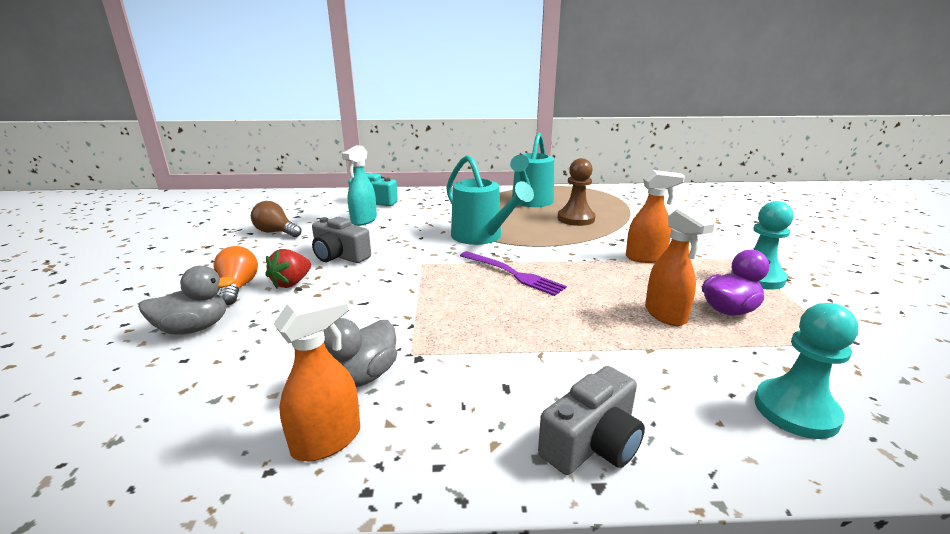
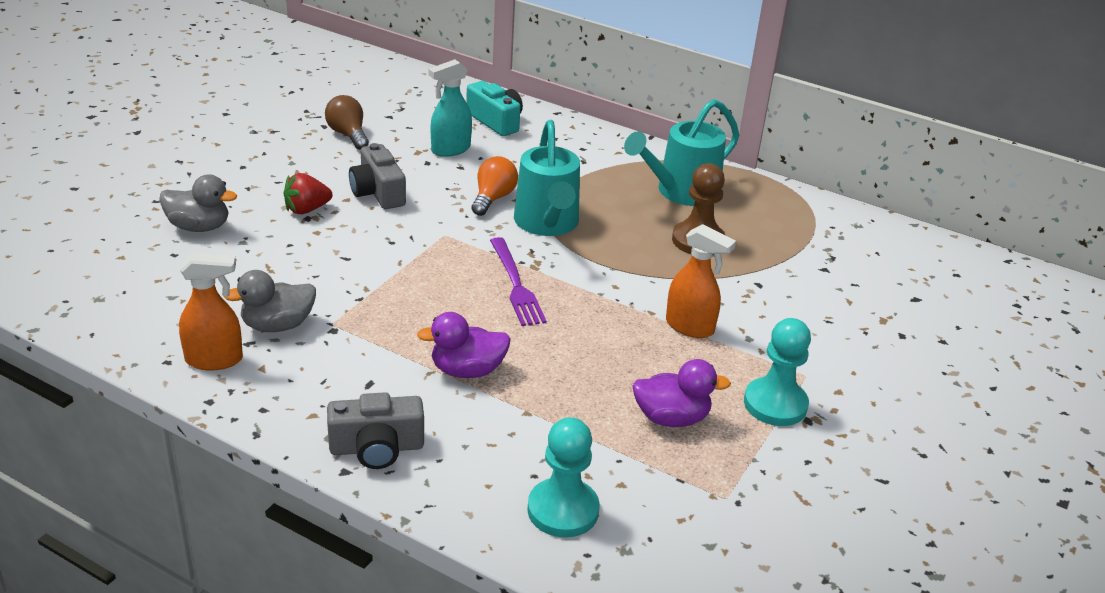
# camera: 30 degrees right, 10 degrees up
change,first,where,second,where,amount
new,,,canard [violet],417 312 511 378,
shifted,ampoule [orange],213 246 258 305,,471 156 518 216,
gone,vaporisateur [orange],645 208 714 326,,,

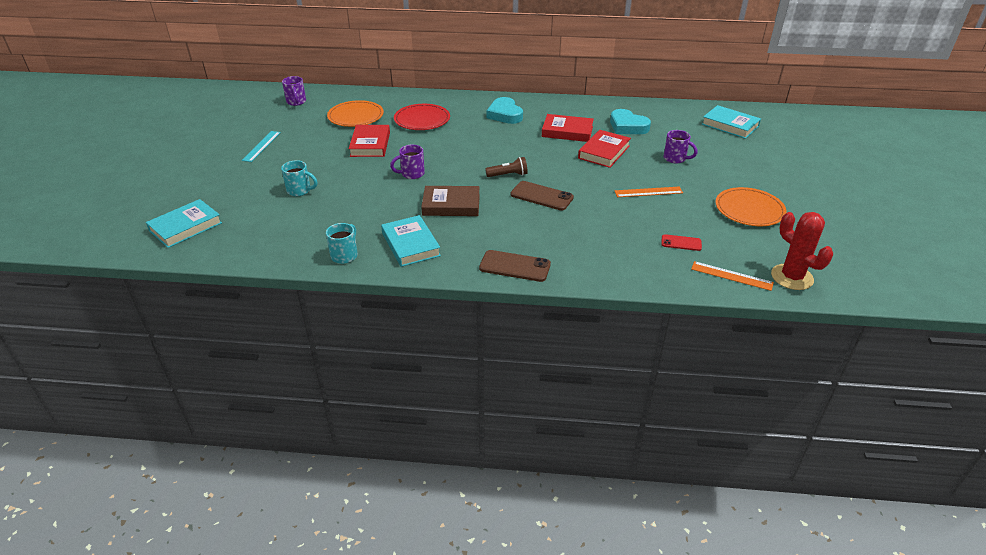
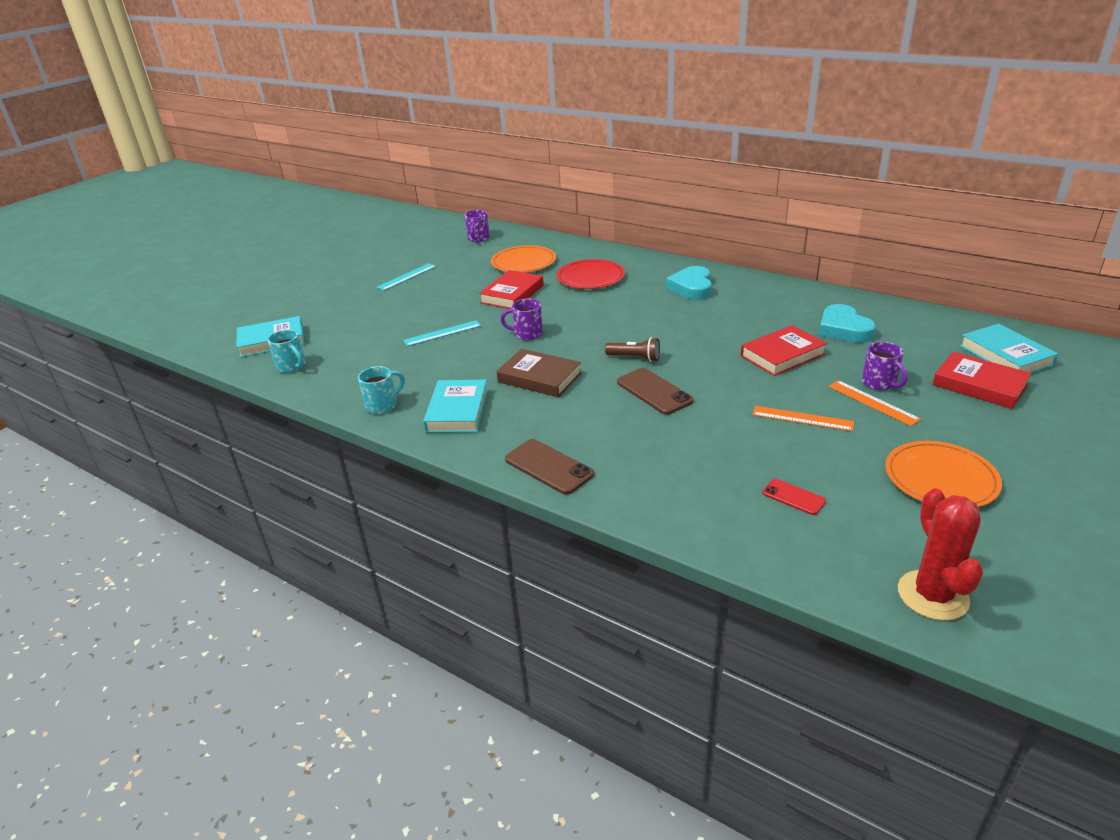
# camera: 30 degrees right, 5 degrees down
change,first,where,second,where,amount
shifted,tasse [turquoise],281 160 318 196,,267 329 306 373,
new,,,règle [turquoise],403 320 481 346,
shifted,règle [orange],691 261 774 291,,828 380 921 426,
shifted,livre [rouge],542 114 594 142,,932 352 1032 409,

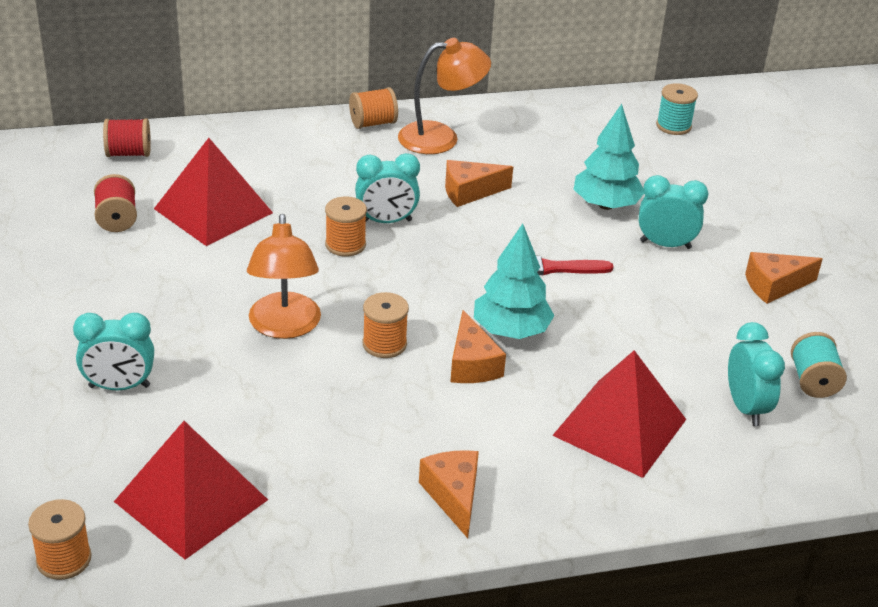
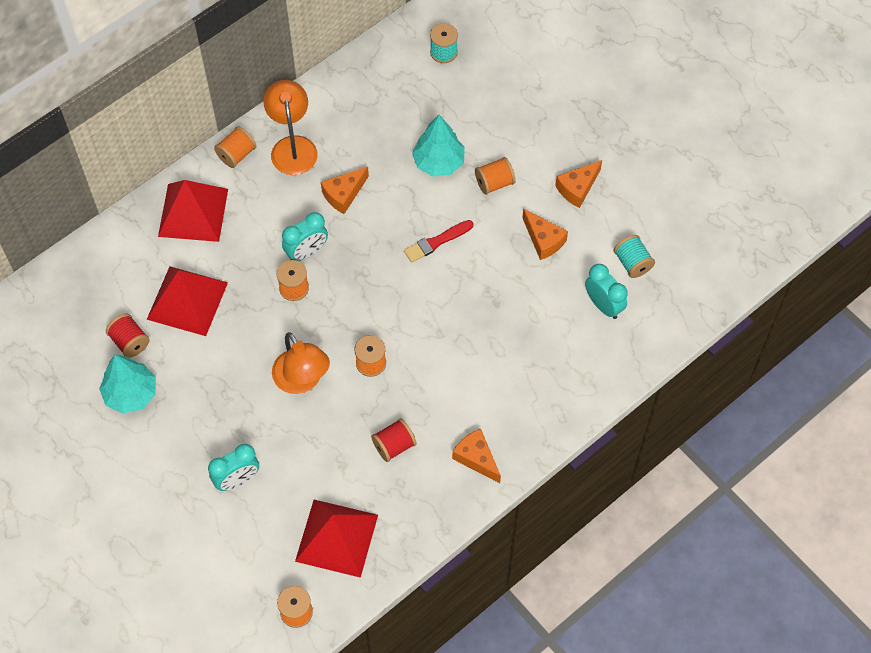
# camera: 25 degrees left, 25 degrees up
change,first,where,second,where,amount
shifted,arbre [turquoise],474 224 555 339,,99 355 156 414,
shifted,pyramide [rouge],552 350 686 478,,158 180 228 242,
rotated,lampe [orange],398 38 491 154,,263 80 318 175,60 degrees counterclockwise
shifted,bobine [rouge],103 118 151 157,,371 418 417 462,
swapped,réveil [turquoise],639 175 709 249,bobine [orange],475 157 516 195,
shifted,fromage [orange],450 310 506 383,,523 209 568 260,

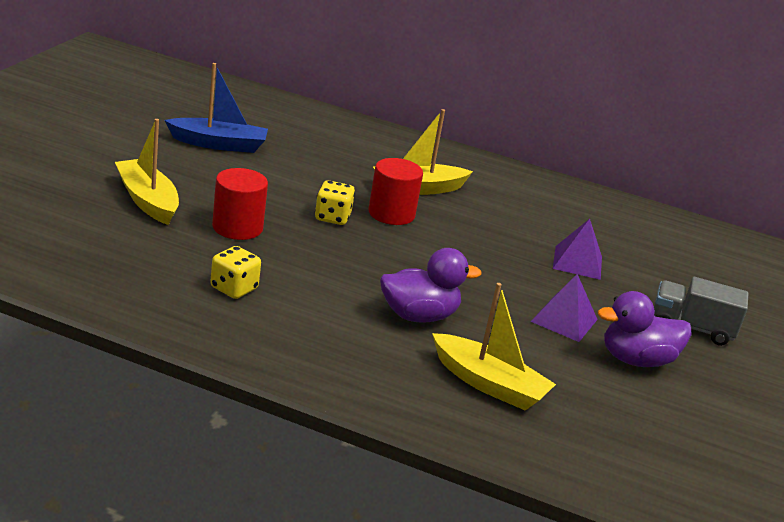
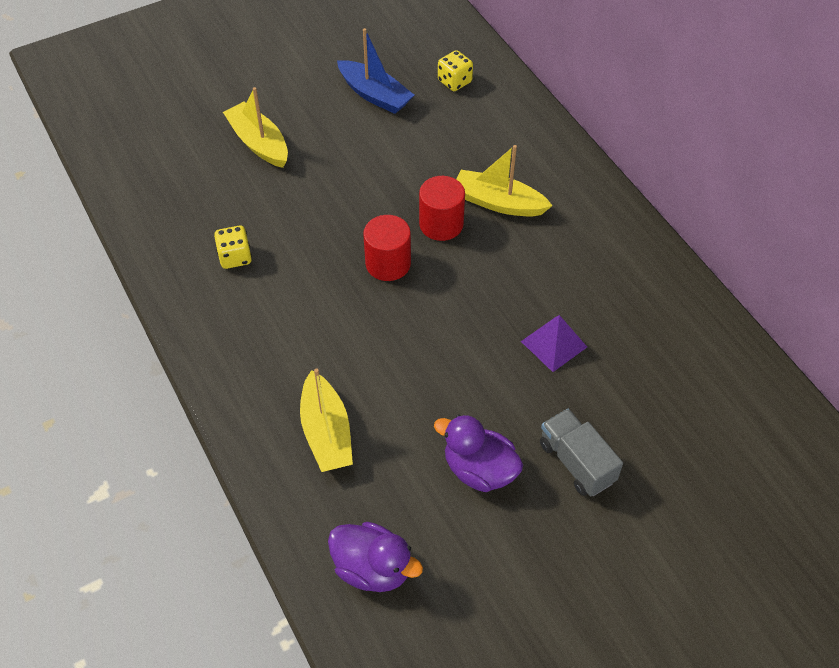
# camera: 45 degrees right, 25 degrees up
change,first,where,second,where,amount
rotated,bateau [jaune],115 119 179 225,,223 87 288 168,45 degrees counterclockwise
shifted,canard [violet],380 248 482 323,,328 522 423 592,
shifted,cylindre [rouge],212 168 268 240,,363 215 411 281,
shifted,dé [jaune],315 180 355 225,,438 50 473 91,
gone,pyramide [violet],531 274 598 342,,,

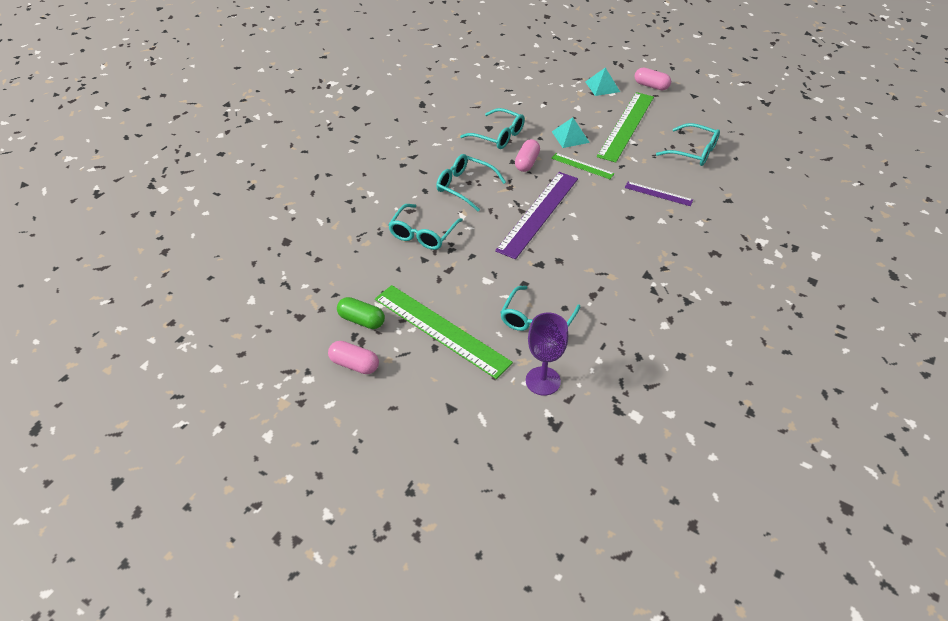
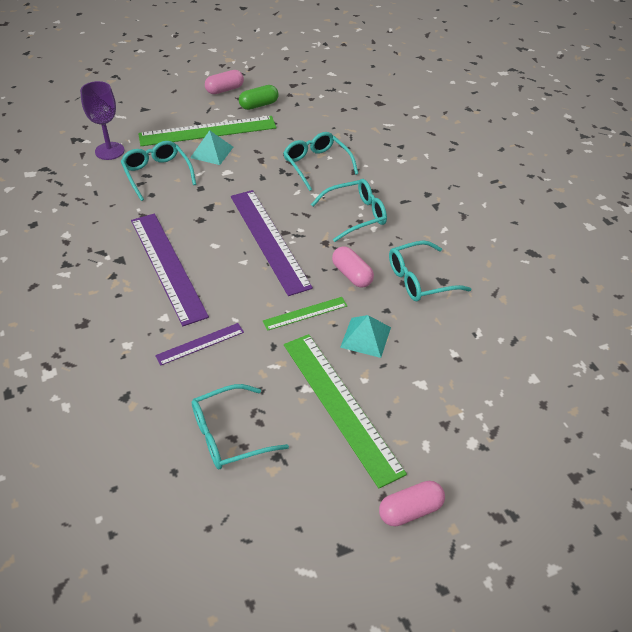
# camera: 125 degrees right, 0 degrees up
change,first,where,second,where,amount
new,,,règle [violet],131 213 209 326,
shifted,pyramide [turquoise],585 68 620 96,,190 130 233 165,

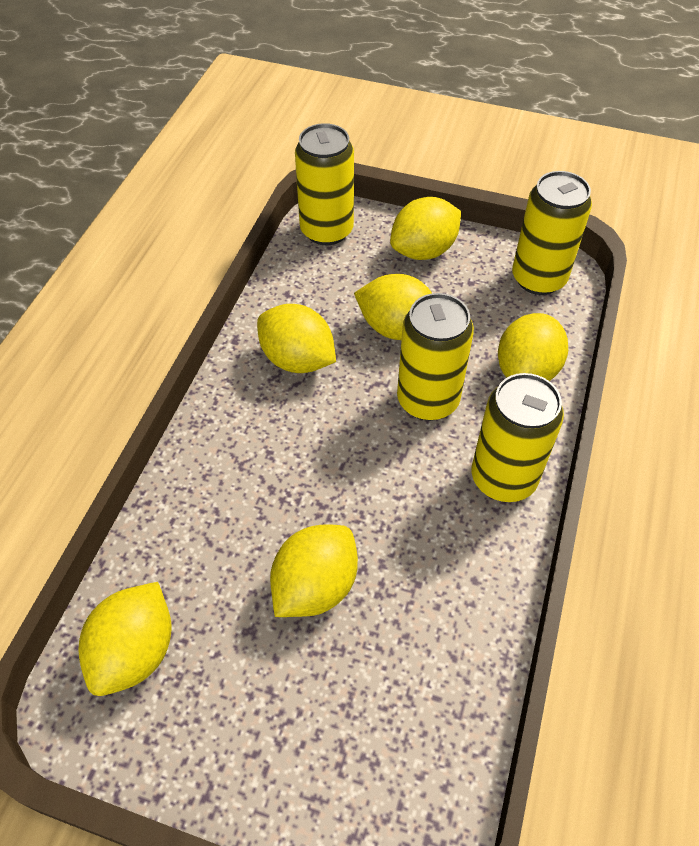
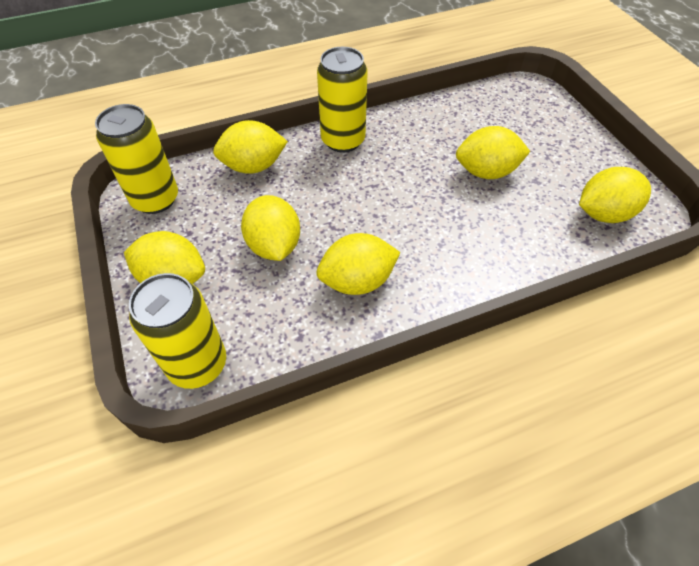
# camera: 130 degrees left, 0 degrees up
change,first,where,second,where,amount
rotated,citron [jaune],257 304 336 373,,316 233 400 295,75 degrees clockwise
gone,canette [jaune],397 293 474 421,,,

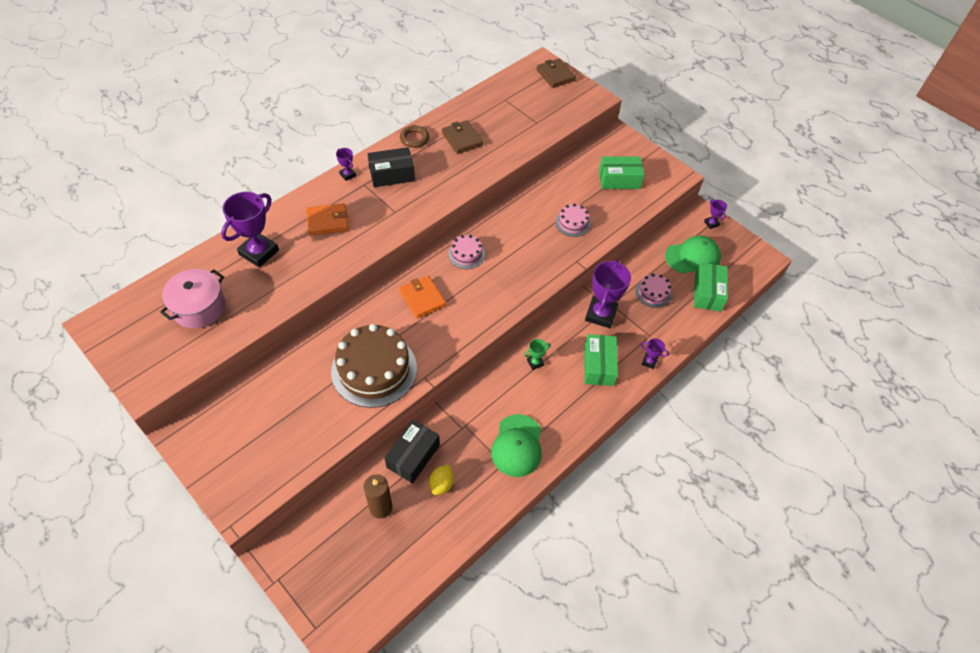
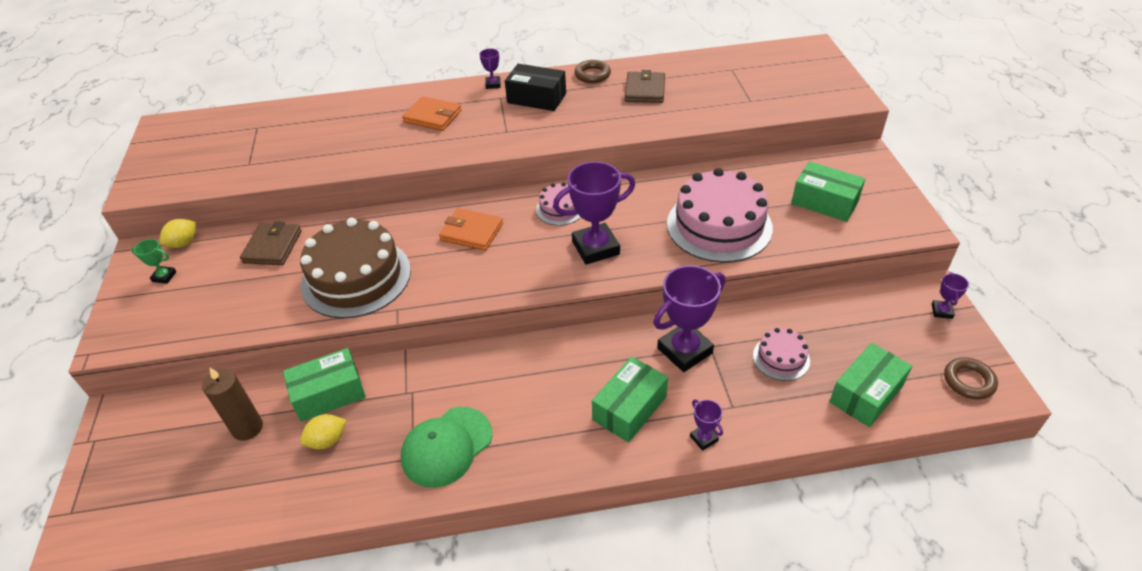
# camera: 40 degrees right, 10 degrees down
change,first,where,second,where,amount
shifted,trophée [vert],524 339 551 370,,132 239 177 284,
new,,,citron [jaune],160 219 196 248,
shifted,portefeuille [marron],536 58 576 88,,240 221 302 265,
repainted,boîte [noir],385 420 440 483,boîte [vert],283 348 366 422,
rotated,portefeuille [orange],399 276 446 319,,439 208 503 251,75 degrees counterclockwise
shifted,trophée [violet],221 192 279 267,,553 161 635 265,
scaled,gâteau [rose],555 204 591 237,,667 168 773 262,x2.06
new,,,anneau [marron],944 357 998 399,
gone,marmite [rose],160 269 225 328,,,
gone,casquette [vert],665 236 721 273,,,

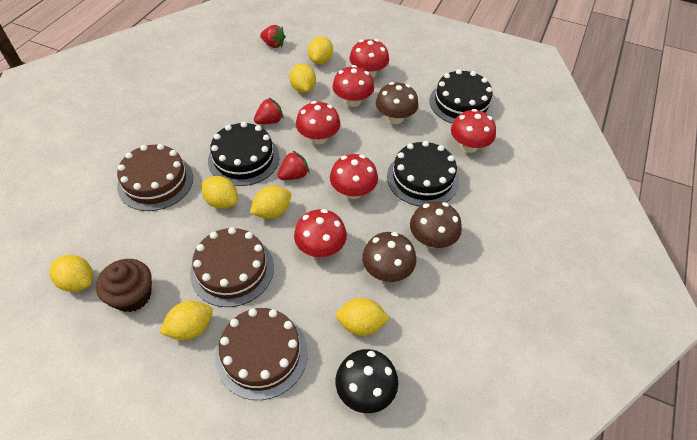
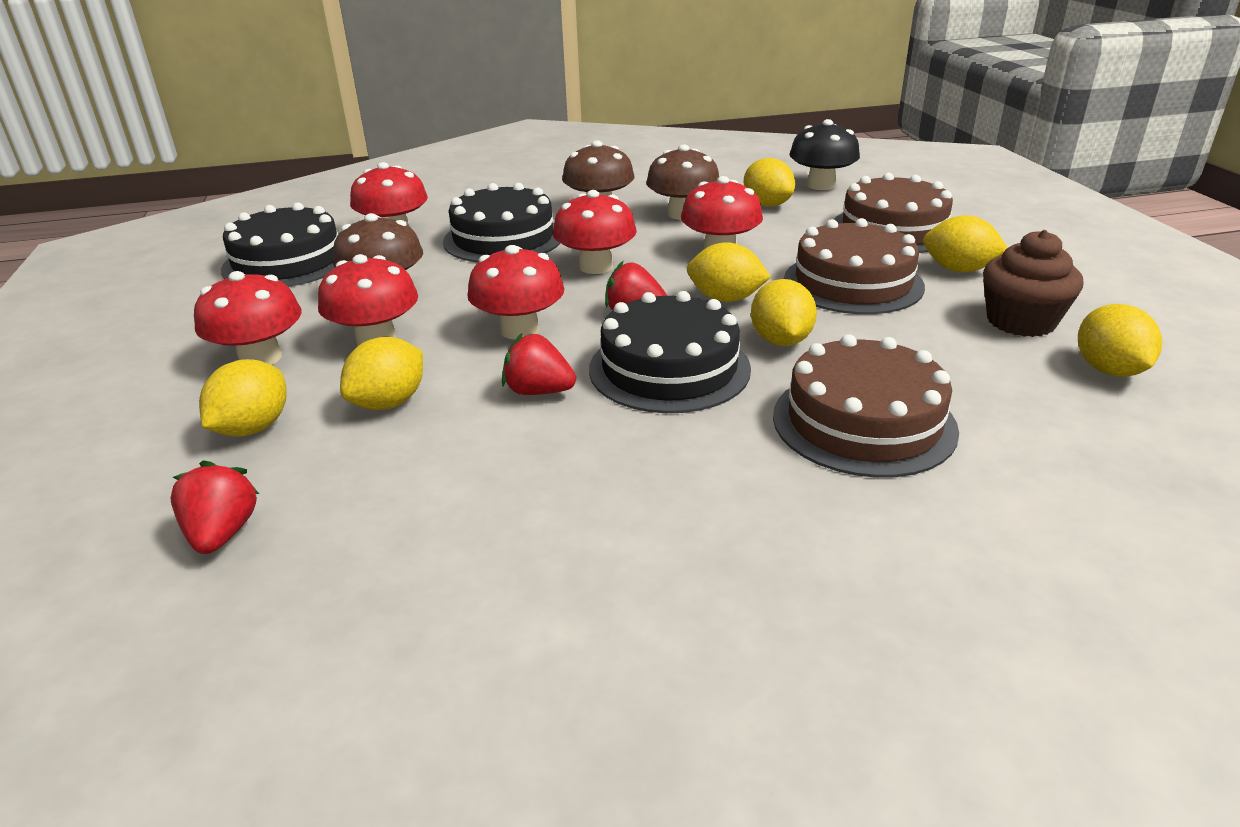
# camera: 125 degrees left, 20 degrees down
change,first,where,second,where,amount
rotated,citron [jaune],308 36 333 64,,199 359 287 437,45 degrees counterclockwise

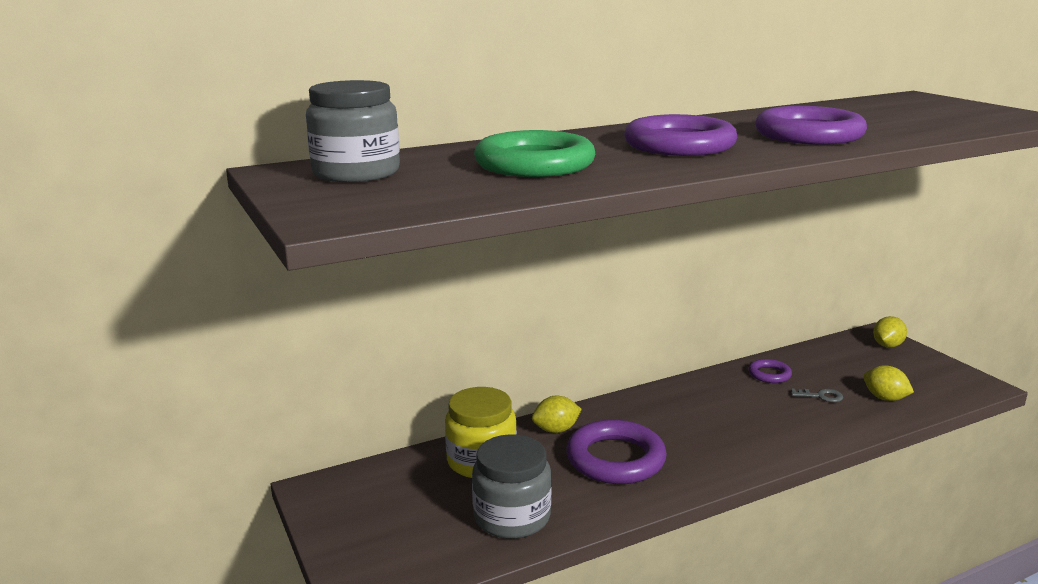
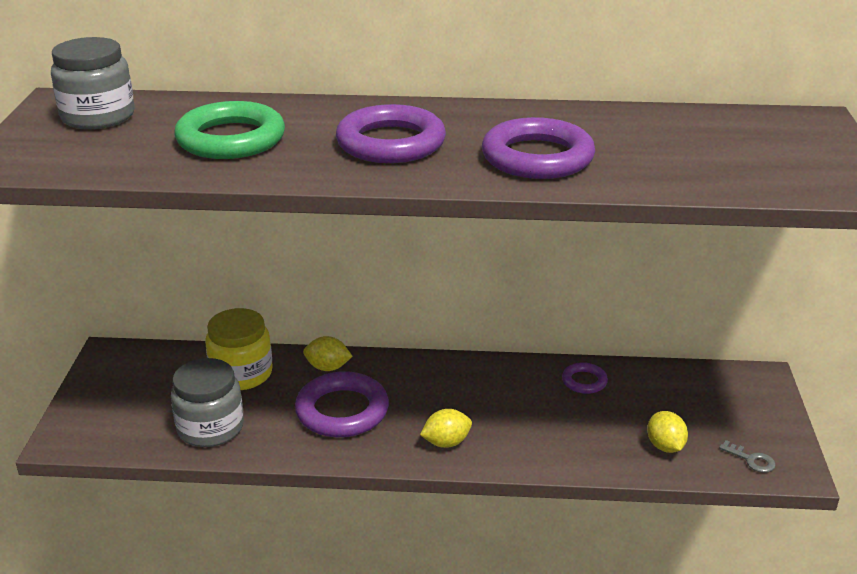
# camera: 30 degrees right, 10 degrees up
change,first,where,second,where,amount
shifted,citron [jaune],873 316 907 348,,420 409 472 448,
shifted,clé [gris],791 389 843 402,,719 440 776 473,

